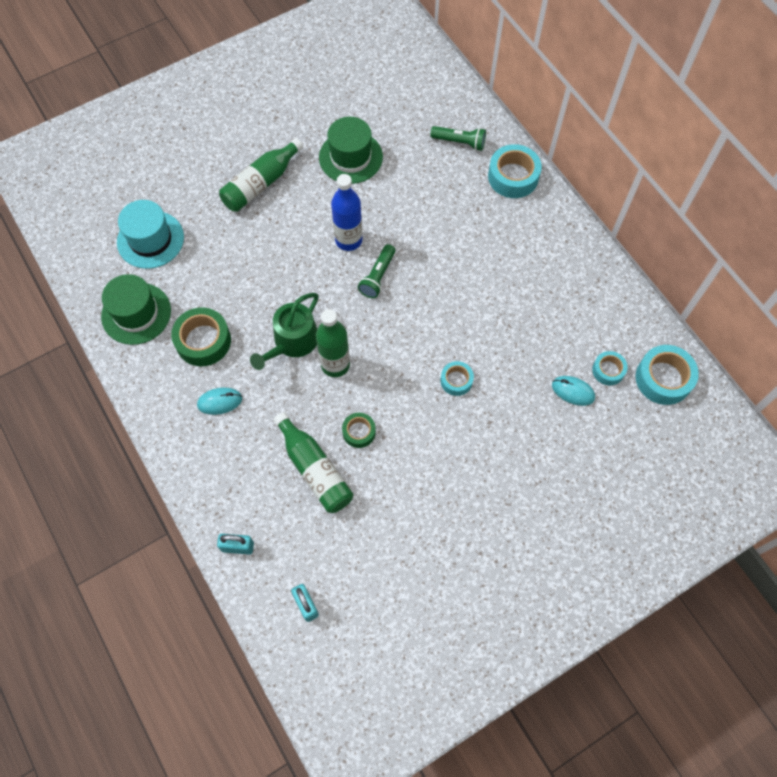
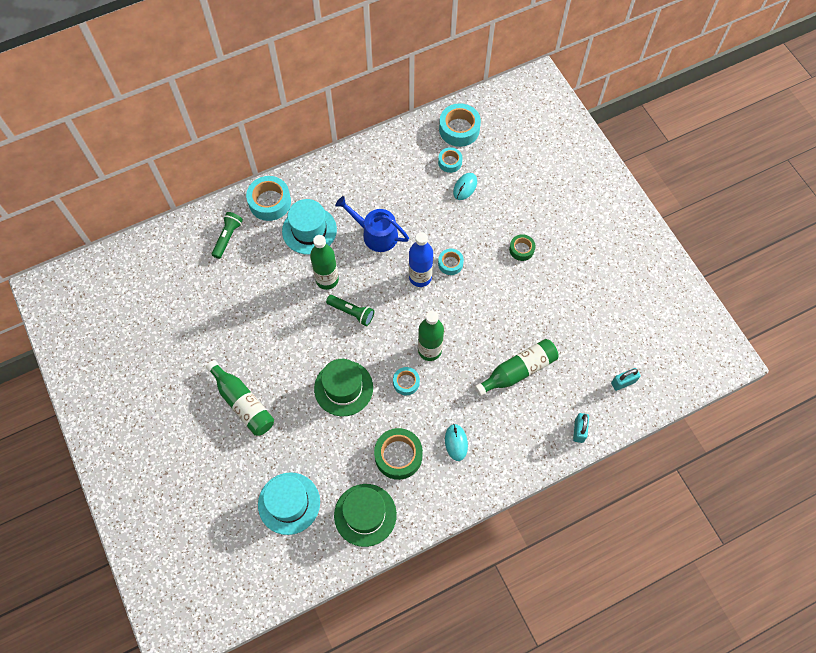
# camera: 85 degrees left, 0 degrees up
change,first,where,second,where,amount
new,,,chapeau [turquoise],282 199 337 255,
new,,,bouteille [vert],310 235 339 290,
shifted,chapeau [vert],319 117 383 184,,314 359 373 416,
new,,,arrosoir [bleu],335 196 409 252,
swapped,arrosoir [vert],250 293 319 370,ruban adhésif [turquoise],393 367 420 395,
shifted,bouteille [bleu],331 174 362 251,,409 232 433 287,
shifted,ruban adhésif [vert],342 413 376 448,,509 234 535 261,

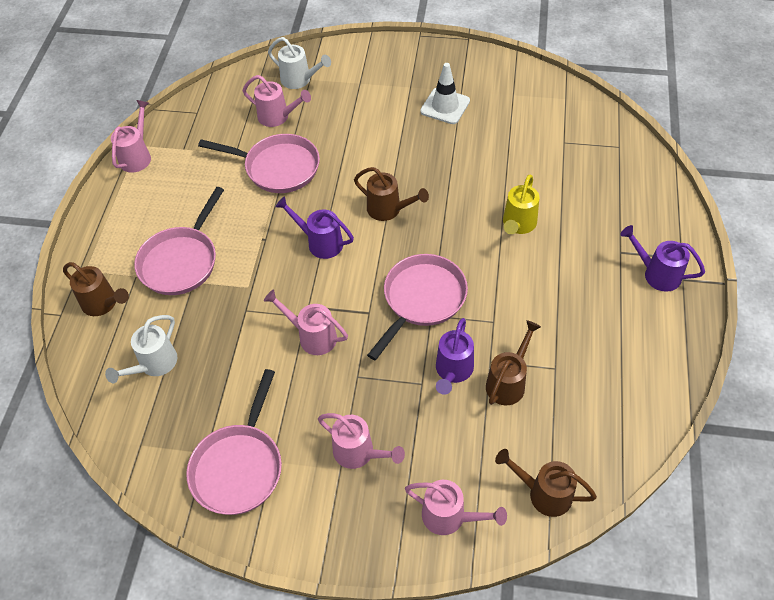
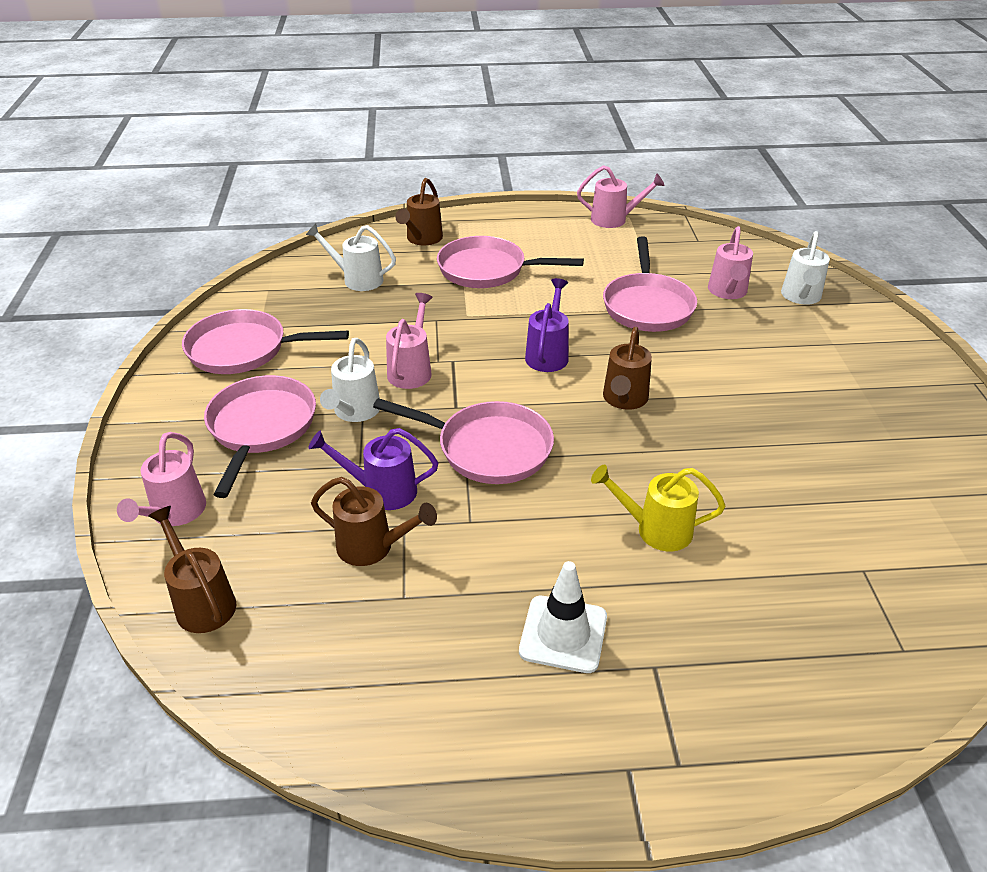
# camera: 75 degrees right, 15 degrees down
change,first,where,second,where,amount
rotated,arrosoir [marron],495 449 597 517,,148 506 236 633,45 degrees counterclockwise
swapped,arrosoir [rose],318 413 405 469,poêle [rose],204 375 316 498,
new,,,arrosoir [blanc],320 338 380 422,
shifted,cône de chantier [blanc],420 63 470 124,,519 561 607 673,
gone,arrosoir [violet],620 225 705 292,,,

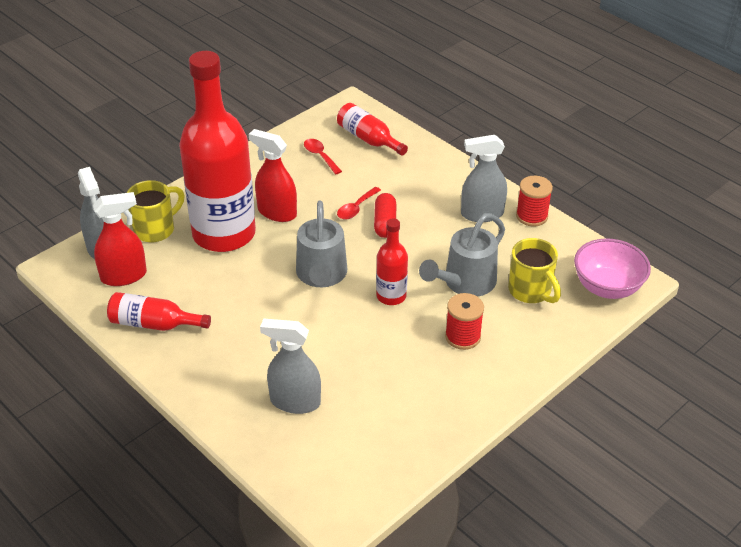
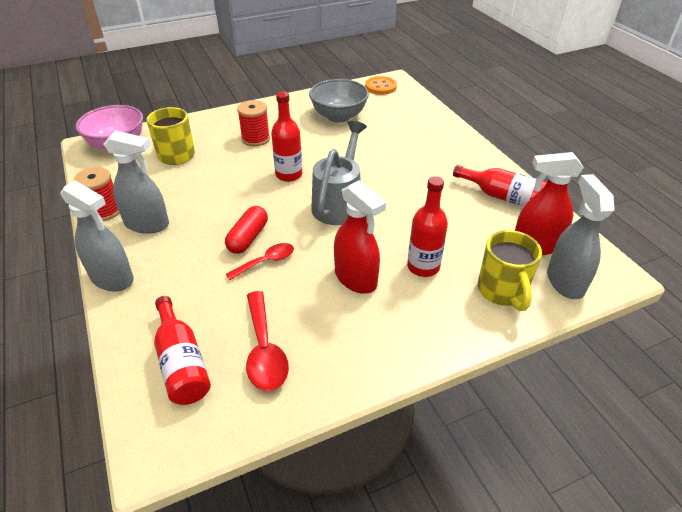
# camera: 160 degrees left, 0 degrees up
change,first,where,second,where,amount
shifted,vaporisateur [gris],260 319 321 414,,61 180 134 291,
scaled,cuillère [rouge],304 139 342 174,,246 291 289 391,x1.53
new,,,bol [gris],309 79 369 123,
new,,,bouton [orange],365 76 397 95,
scaled,bouteille [rouge],179 51 256 252,,407 176 448 277,x0.45
rotated,tasse [jaune],127 180 185 242,,478 230 542 311,75 degrees counterclockwise
gone,arrosoir [gris],419 213 505 297,,,

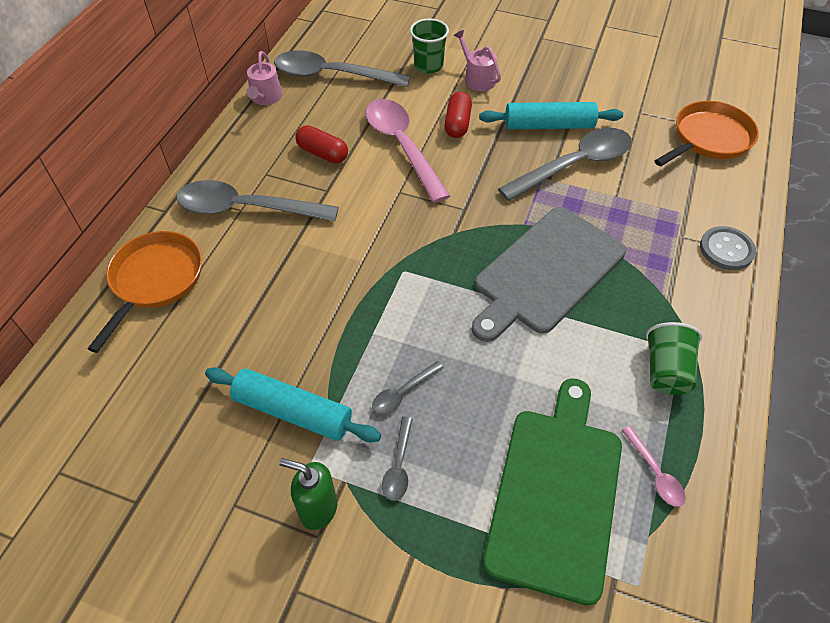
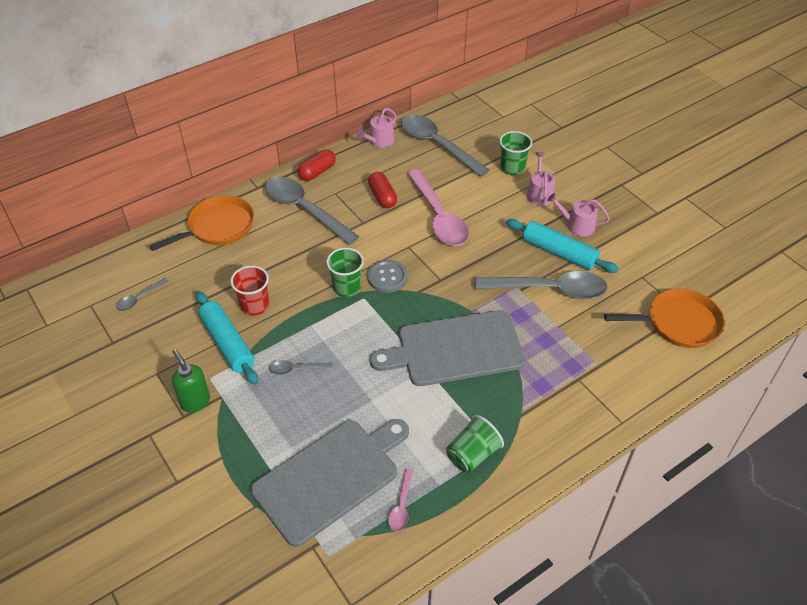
# camera: 35 degrees right, 5 degrees down
change,first,where,second,where,amount
shifted,cuillère [gris],382 416 413 501,,116 278 169 311,
new,,,gobelet [rouge],231 266 269 316,
repainted,planche à découper [vert],483 378 622 606,planche à découper [gris],251 419 409 547,
shifted,gélule [rouge],444 92 472 138,,297 149 336 181,
new,,,gobelet [vert],326 248 364 297,
shifted,bouton [gris],700 226 756 270,,368 260 408 293,
rotated,cuillère [rose],365 99 450 203,,407 169 469 246,150 degrees clockwise
new,,,arrosoir [rose],547 193 610 236,

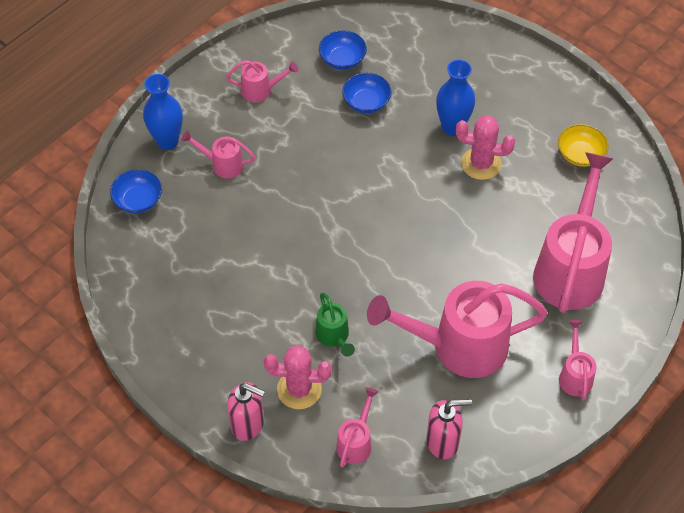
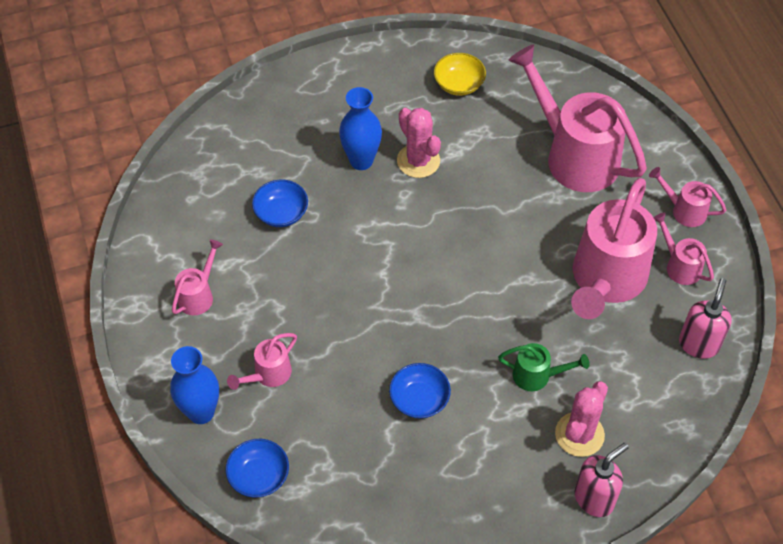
# camera: 60 degrees left, 0 degrees up
change,first,where,second,where,amount
shifted,bol [bleu],319 30 367 70,,389 363 451 419,
rotated,cactus [rose],456 115 515 180,,397 108 441 178,75 degrees counterclockwise
shifted,arrosoir [rose],336 387 379 468,,653 213 714 285,

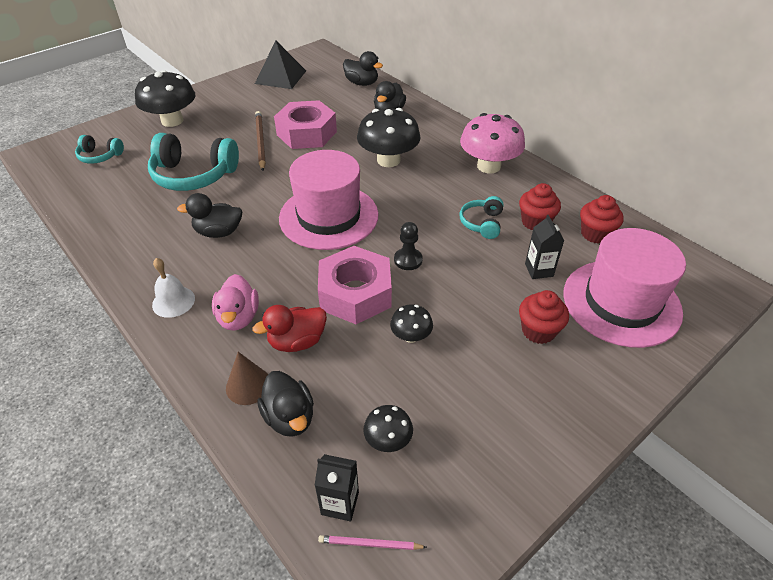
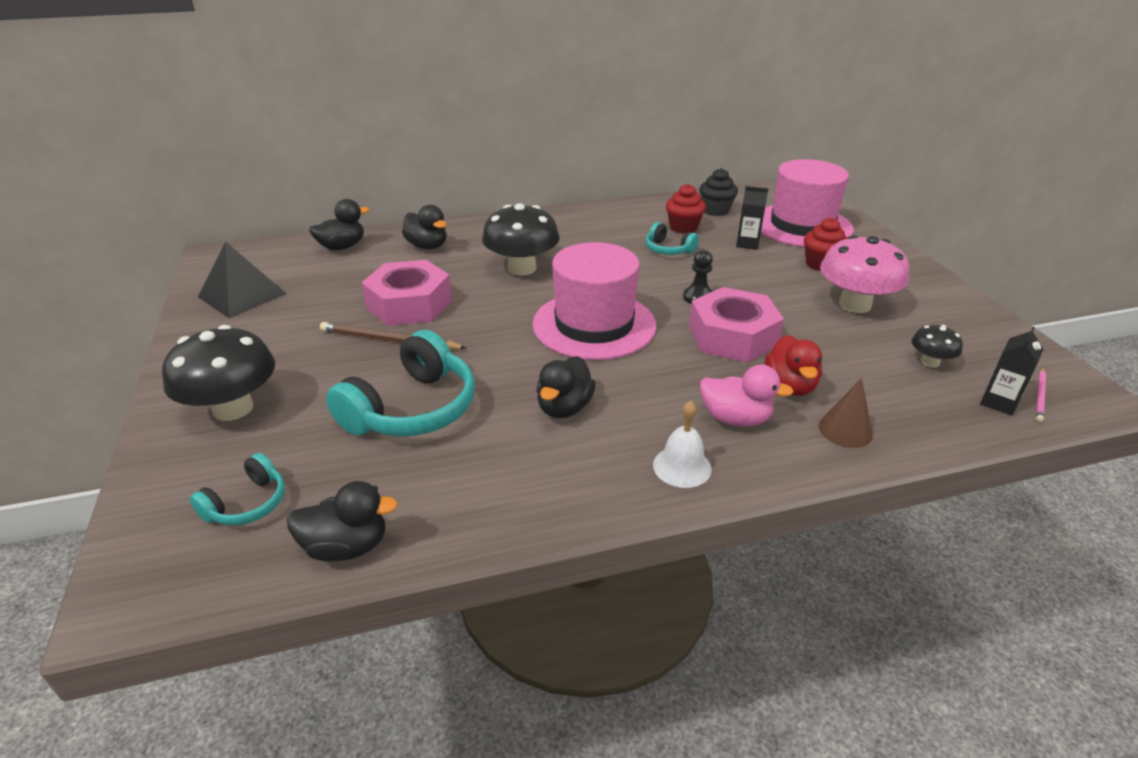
# camera: 65 degrees left, 10 degrees down
change,first,where,second,where,amount
shifted,canard [noir],257 371 314 437,,287 481 398 561,
repainted,muffin [rouge],580 195 624 244,muffin [noir],699 168 738 216,
shifted,champignon [rose],460 113 525 173,,820 235 909 313,
gone,champignon [noir],390 304 433 343,,,

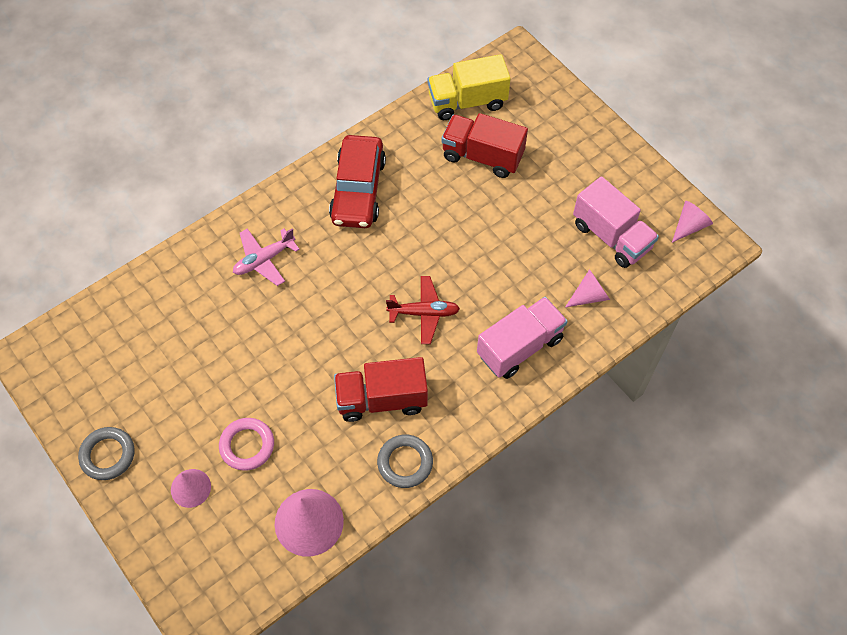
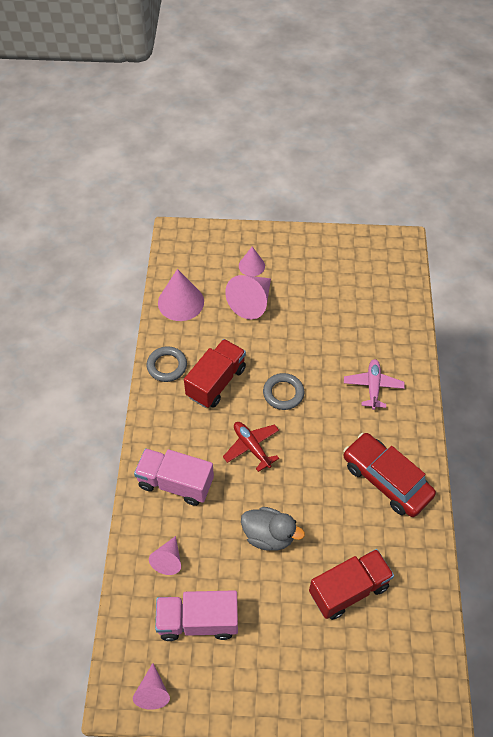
# camera: 130 degrees right, 5 degrees down
change,first,where,second,where,amount
rotated,camion [rose],477 297 568 379,,134 448 214 506,105 degrees clockwise
rotated,avion [rouge],386 276 460 344,,223 422 279 472,105 degrees clockwise
swapped,anneau [rose],219 418 274 471,cône [rose],225 275 271 319,
new,,,canard [gris],241 507 305 551,
shifted,anneau [gris],78 427 135 480,,263 373 304 410,
gone,camion [jaune],427 54 511 120,,,

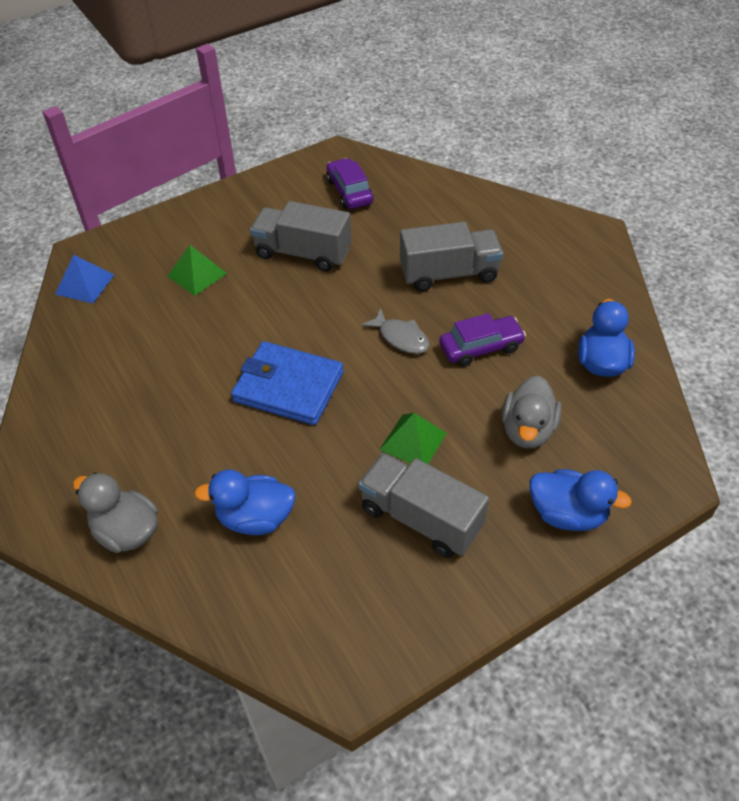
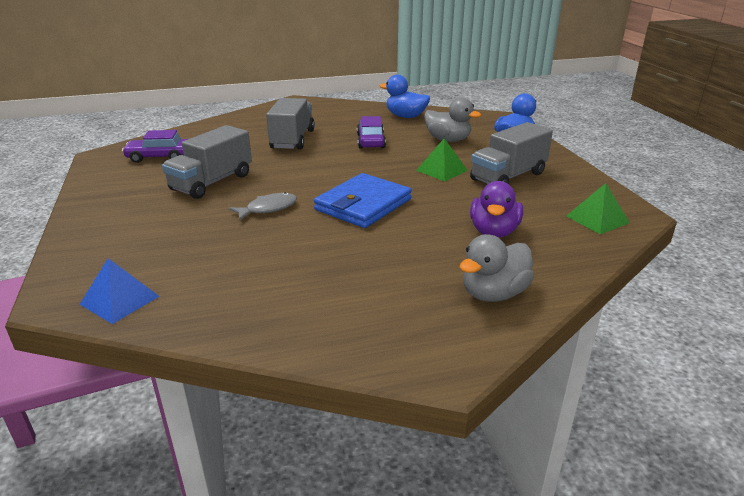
# camera: 75 degrees left, 20 degrees down
change,first,where,second,where,amount
shifted,poisson [gris],361 308 429 354,,229 192 297 221,
repainted,canard [bleu],194 469 296 535,canard [violet],470 181 523 238,
shifted,pyramide [vert],167 245 227 296,,566 183 630 234,

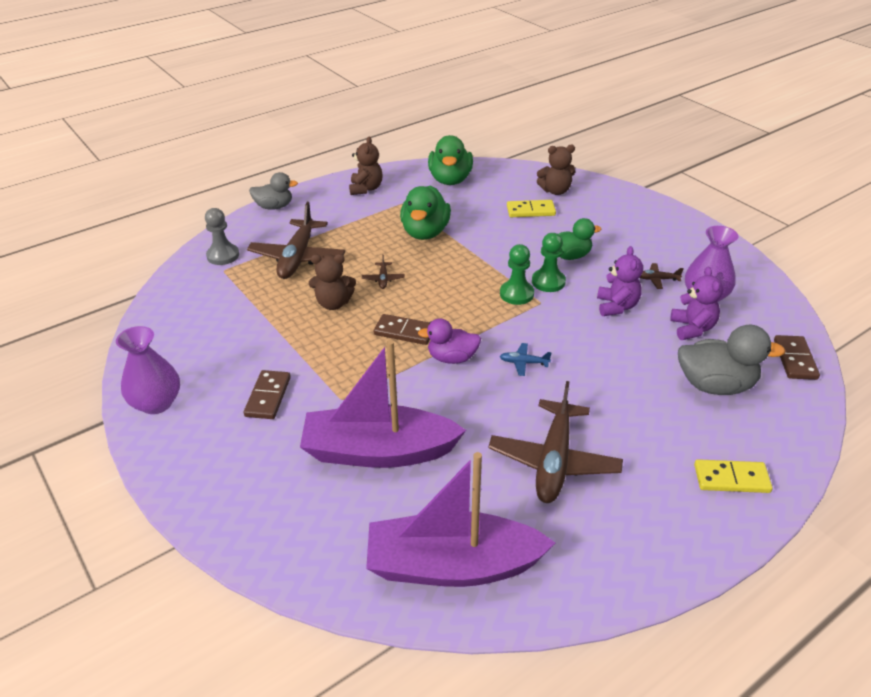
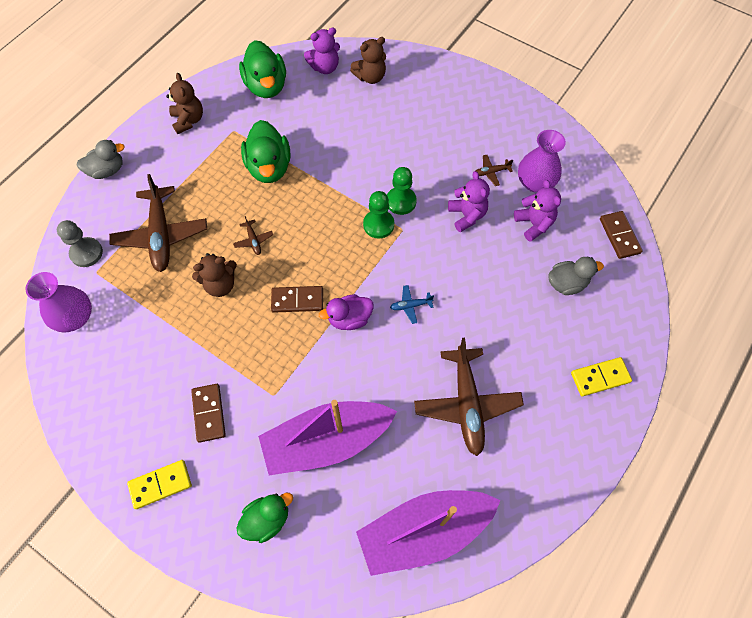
# camera: 20 degrees left, 25 degrees up
change,first,where,second,where,amount
shifted,vase [violet],116 326 180 414,,25 272 92 333,
shifted,domino [jaune],507 200 556 217,,127 460 192 509,
shifted,canard [vert],559 218 601 260,,236 493 293 543,
new,,,ours en peluche [violet],304 28 340 74,
scaled,canard [gris],678 325 785 395,,548 257 604 295,x0.66

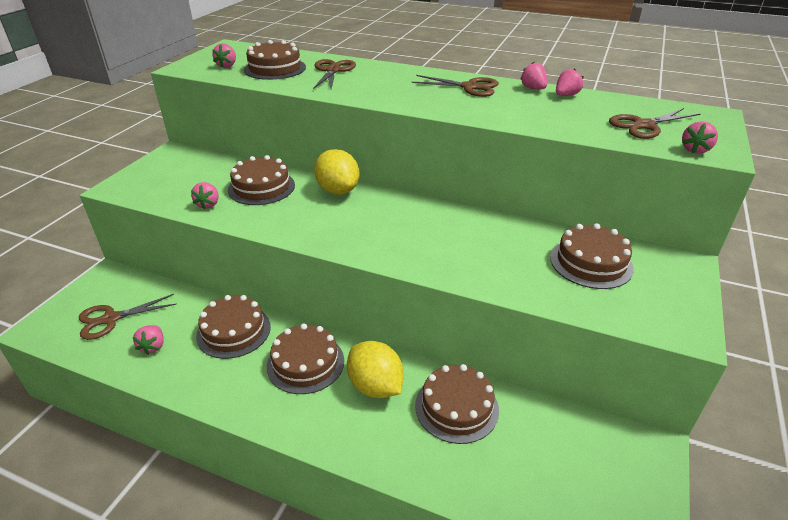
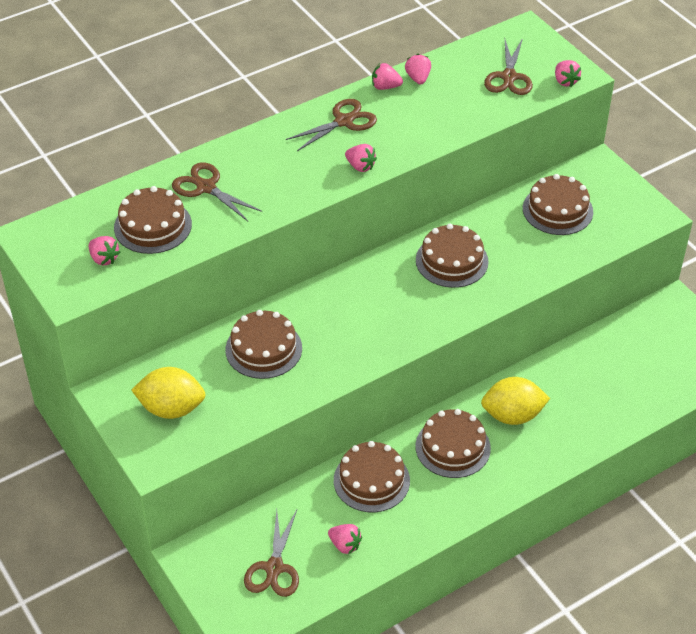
# camera: 55 degrees left, 10 degrees up
change,first,where,second,where,amount
shifted,citron [jaune],314 149 360 195,,131 367 206 419,
shifted,fraise [rose],191 182 219 209,,345 144 377 172,
shifted,gâteau [marron],415 364 499 444,,416 224 489 288,

